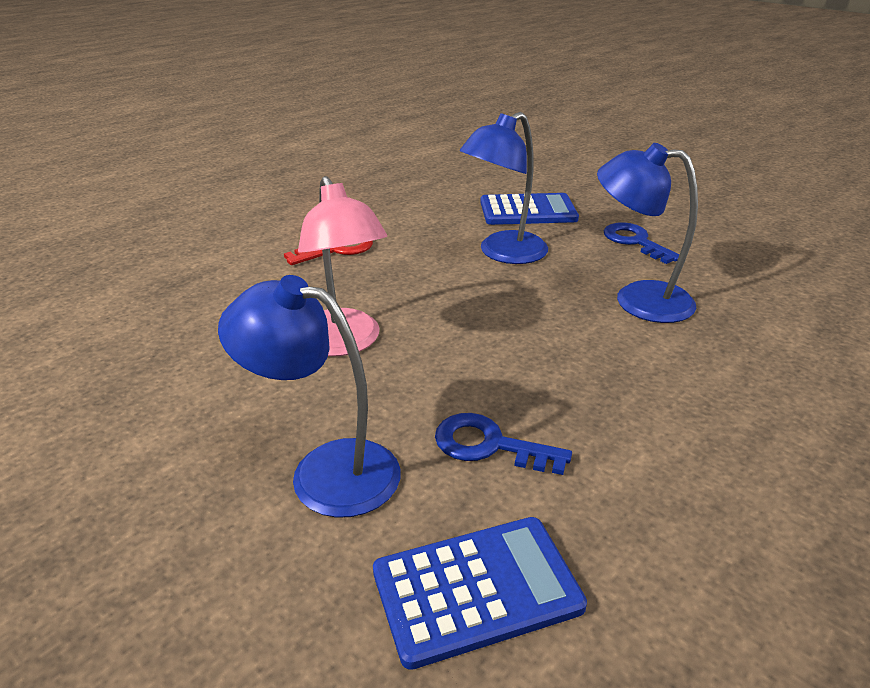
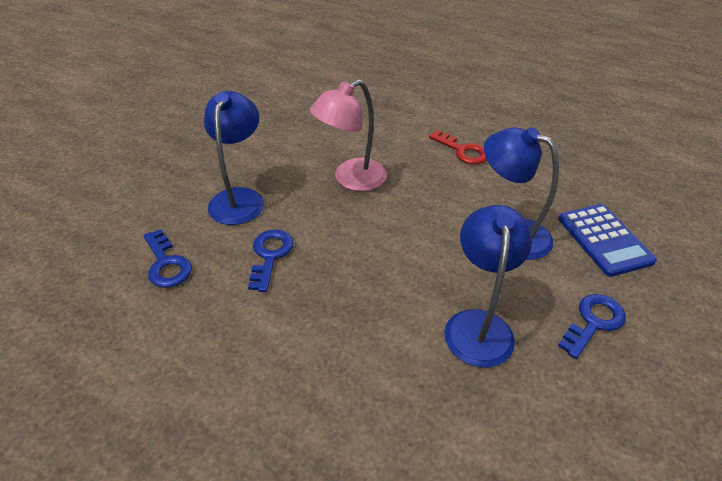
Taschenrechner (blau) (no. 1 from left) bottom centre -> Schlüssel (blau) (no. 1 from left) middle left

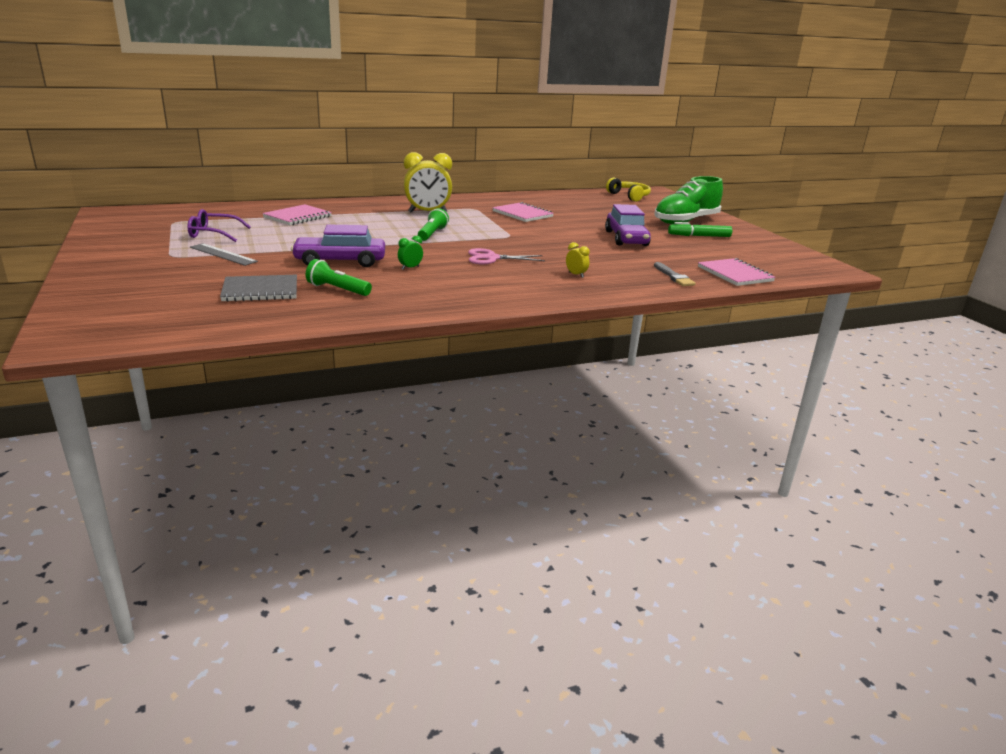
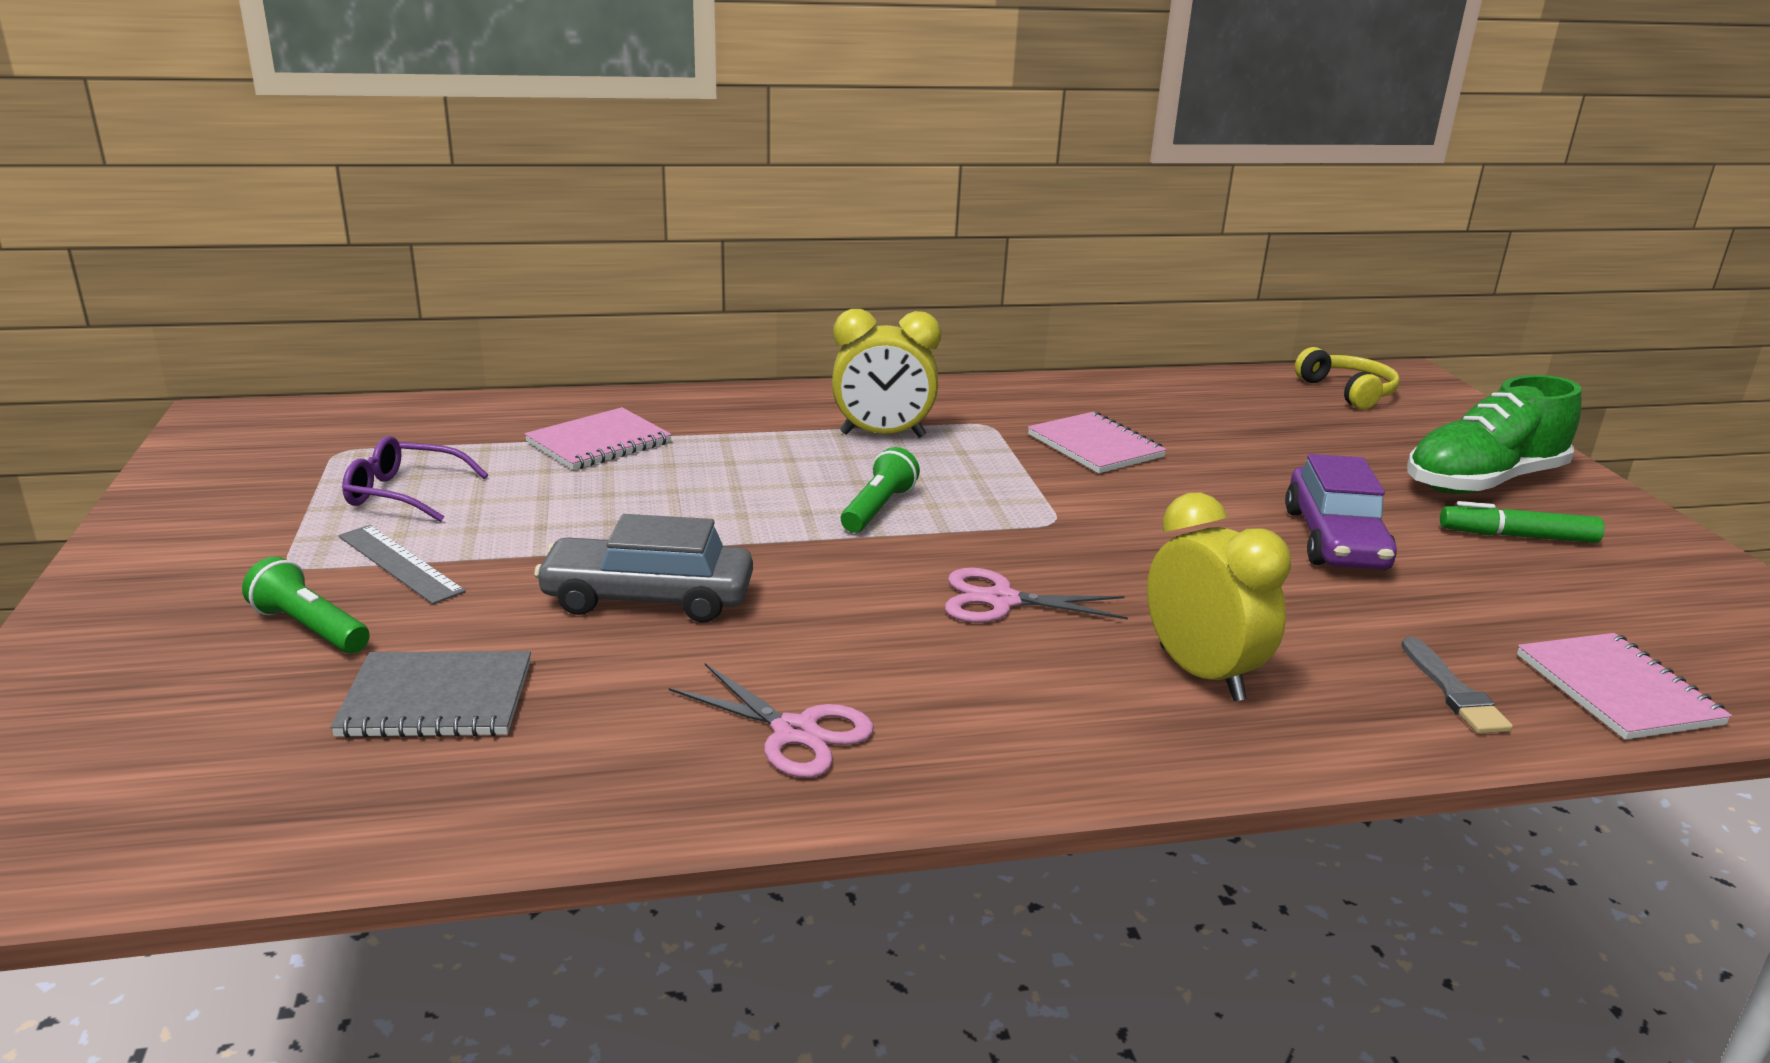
Wecker (grün) centre -> none
none -> Schere (rosa) (no. 1 from left) bottom centre
Taschenlampe (grün) (no. 1 from left) centre -> Taschenlampe (grün) (no. 1 from left) middle left, shifted
Auto (lila) (no. 1 from left) top centre -> Auto (grau) centre
Wecker (gelb) (no. 2 from left) centre -> Wecker (gelb) (no. 2 from left) middle right, x2.31

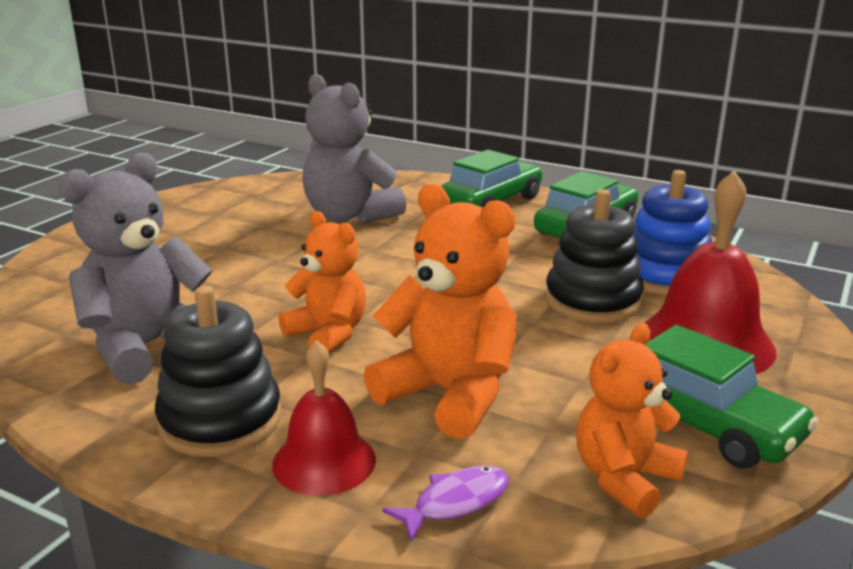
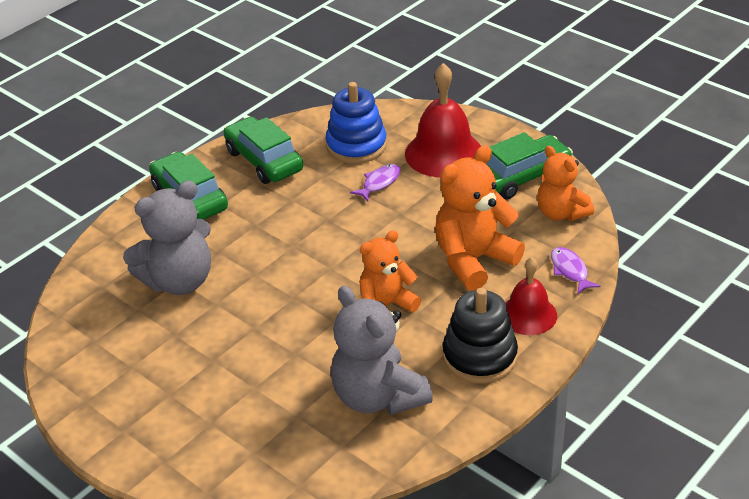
Stapelspielzeug (schwarz) (no. 2 from left) middle right -> Fisch (lila) (no. 1 from left) centre

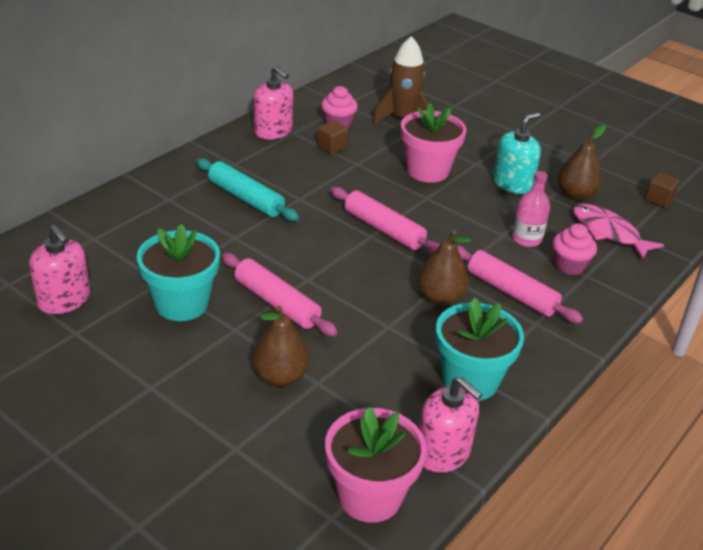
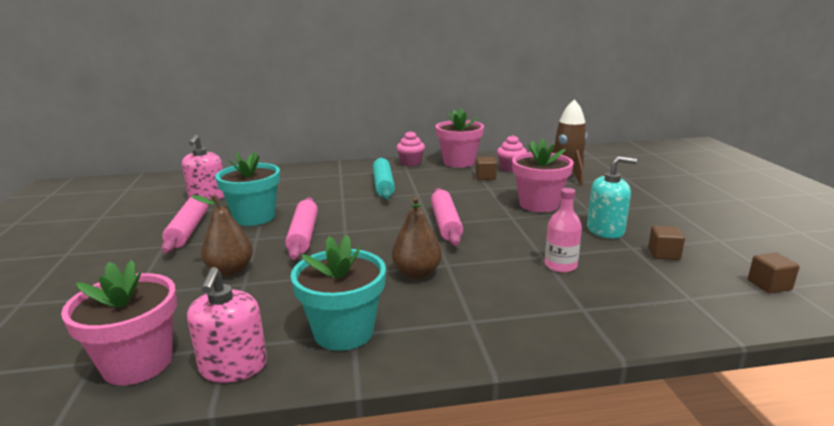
Fisch (rosa) middle right -> none
Nudelholz (rosa) (no. 3 from left in the first image) middle right -> Nudelholz (rosa) (no. 1 from left) middle left, shifted
Muffin (rosa) (no. 2 from left in the first image) middle right -> Muffin (rosa) (no. 1 from left) centre, shifted
Seifenspender (rosa) (no. 2 from left) top centre -> Blumentopf (rosa) (no. 2 from left) top centre
Birne (braun) (no. 3 from left) top right -> Kubus (braun) (no. 2 from left) middle right

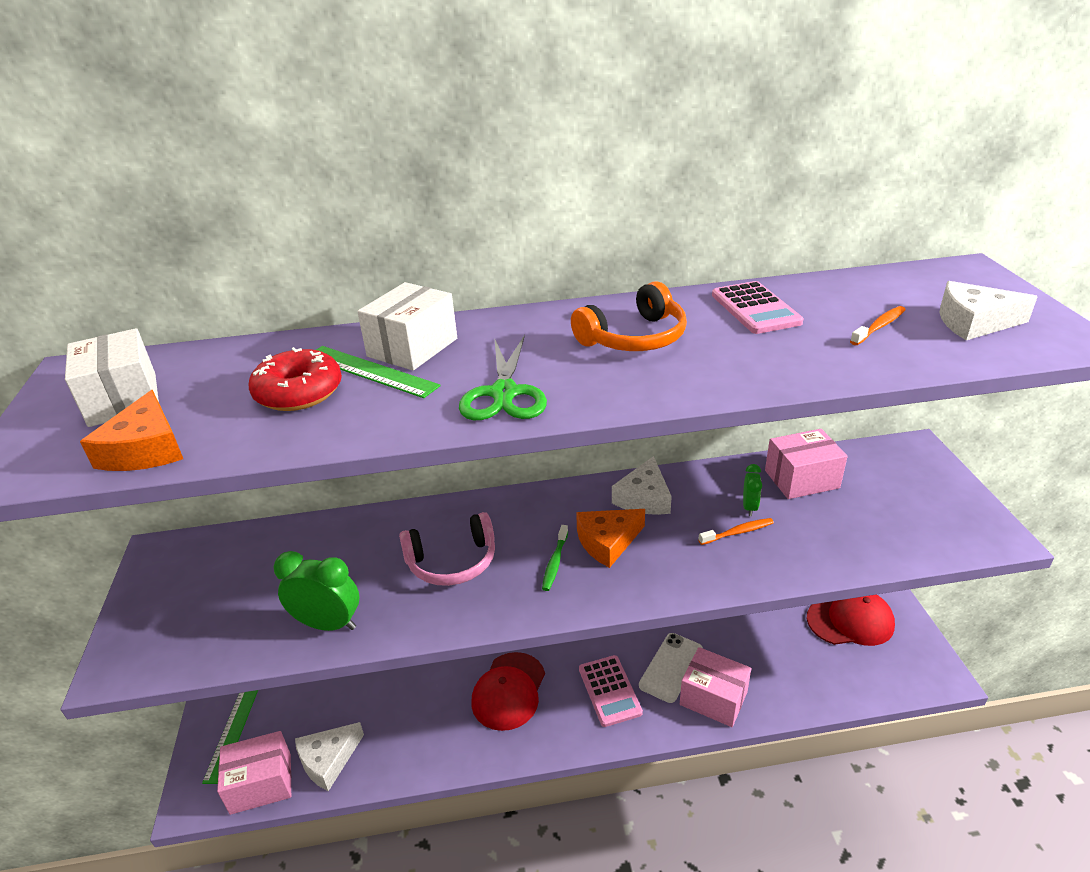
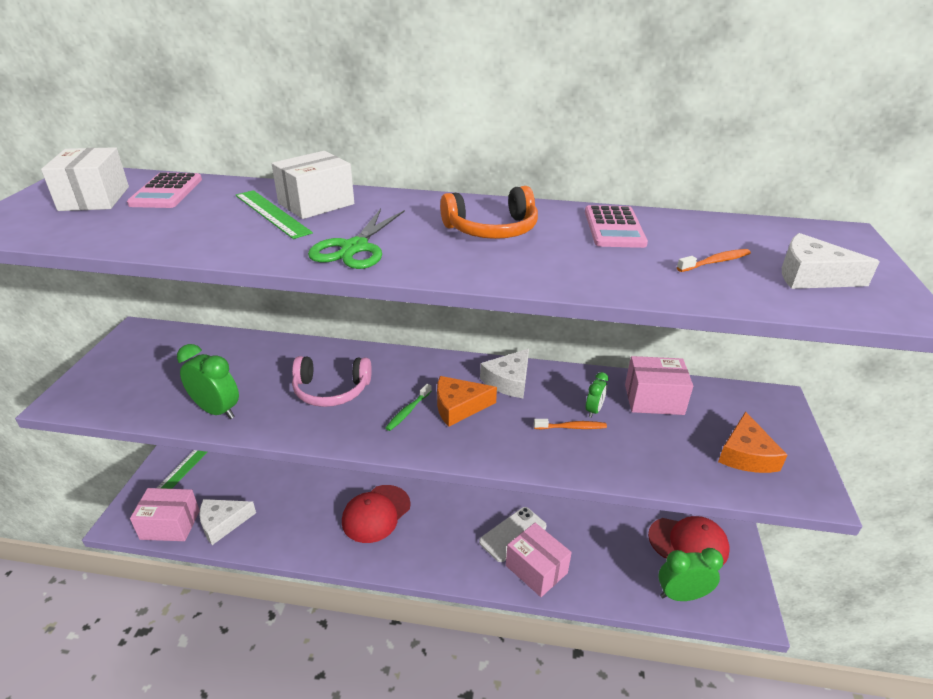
Donut (rot) middle left -> none
none -> Wecker (grün) (no. 3 from left) bottom right
Käse (orange) (no. 1 from left in the first image) middle left -> Käse (orange) (no. 2 from left) middle right, shifted
Taschenrechner (rosa) (no. 1 from left) bottom centre -> Taschenrechner (rosa) (no. 1 from left) top left, shifted

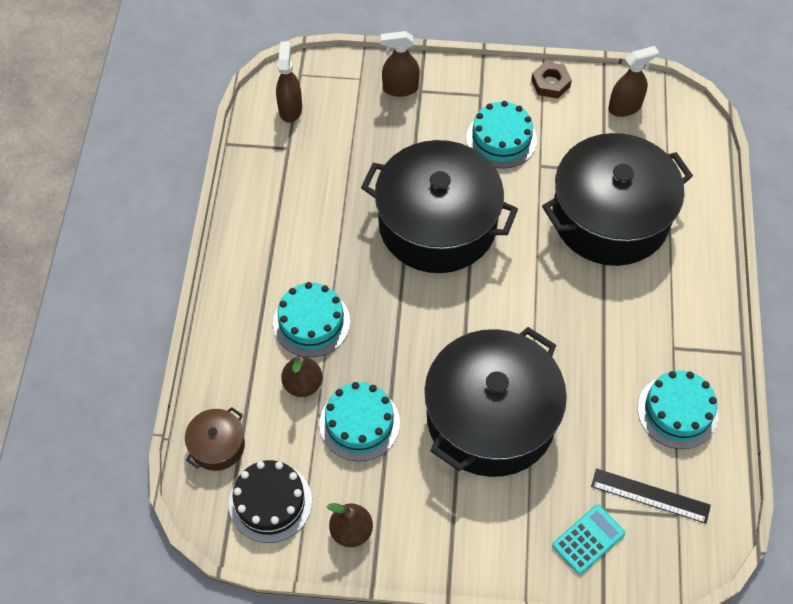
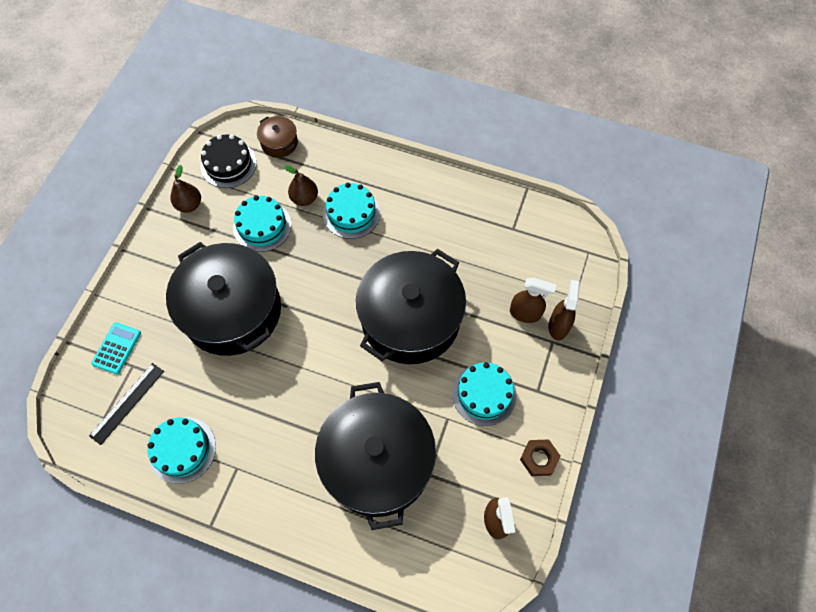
Sprühflasche (braun) (no. 1 from left in the first image) top centre -> Sprühflasche (braun) (no. 2 from left) centre, shifted
Taschenrechner (türkis) bottom right -> Taschenrechner (türkis) middle left, 135 degrees counterclockwise

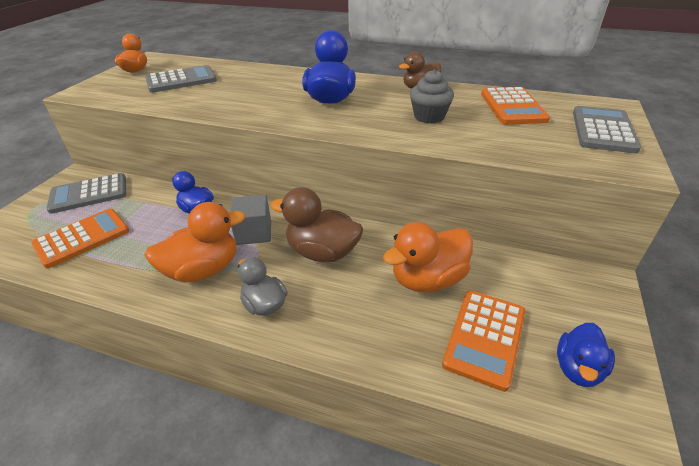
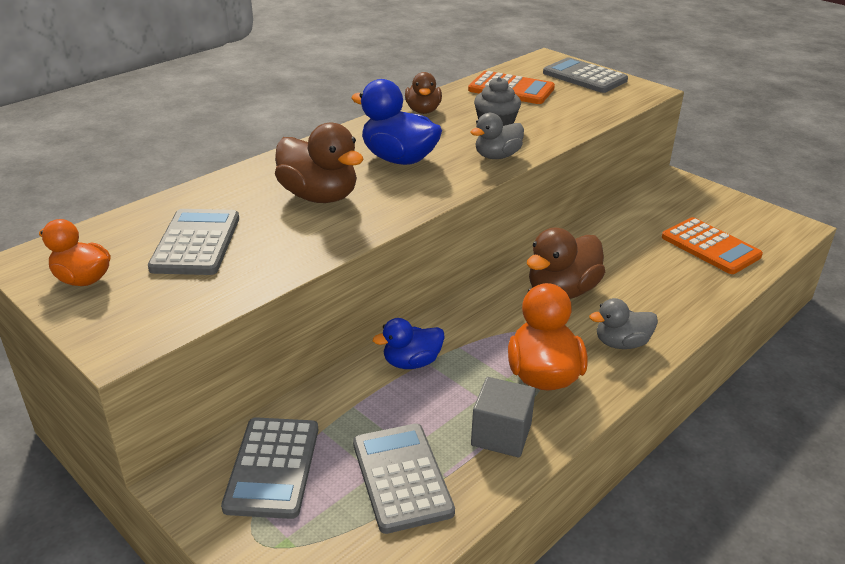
Ente (orange) (no. 3 from left) centre -> none
Ente (blau) (no. 3 from left) bottom right -> none
none -> Ente (braun) (no. 1 from left) top centre
none -> Ente (grau) (no. 1 from left) top centre
Kubus (grau) centre -> Kubus (grau) bottom centre, shifted
Taschenrechner (orange) (no. 1 from left) middle left -> Taschenrechner (grau) (no. 3 from left) bottom centre

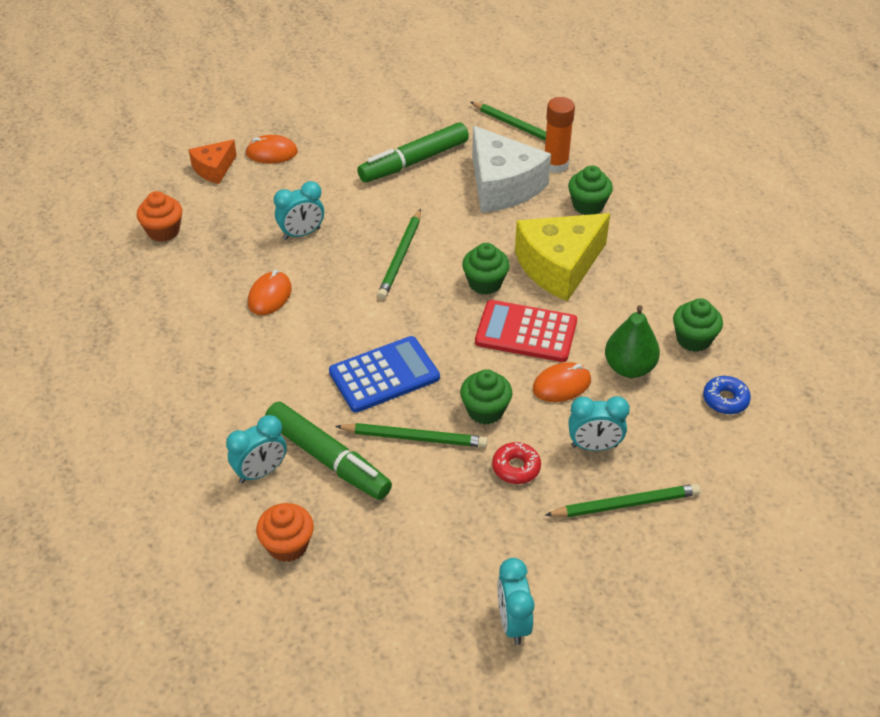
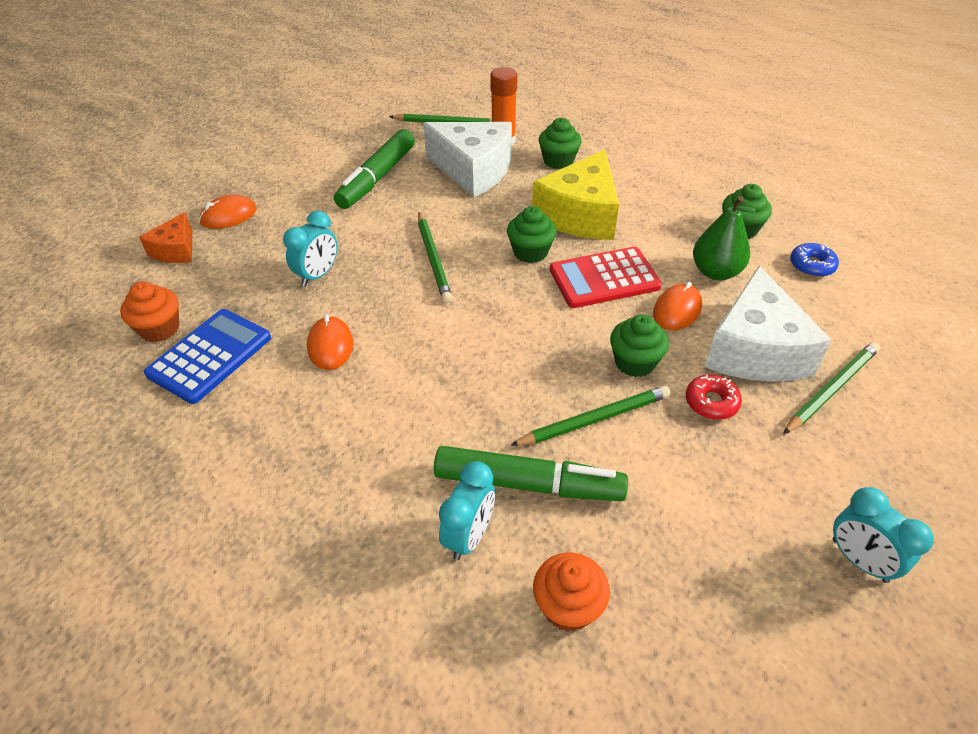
Taschenrechner (blau) centre -> Taschenrechner (blau) middle left, shifted
Wecker (türkis) (no. 4 from left) middle right -> Käse (weiß) (no. 2 from left) middle right

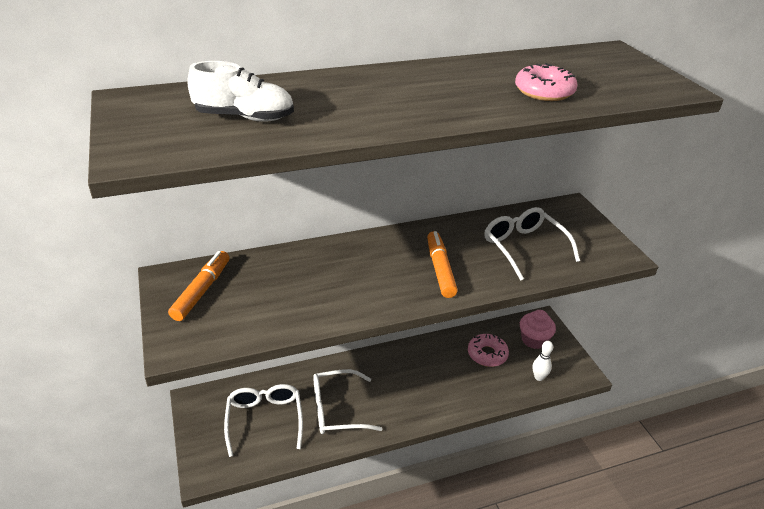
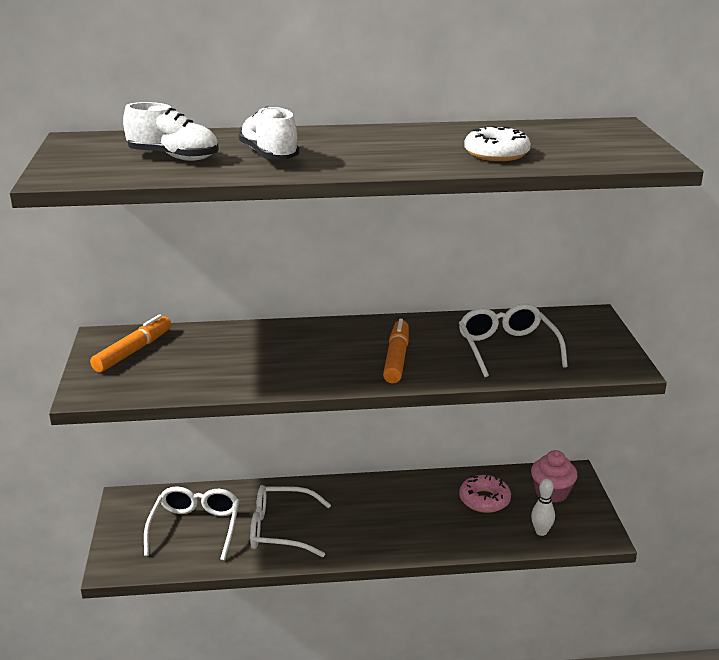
none -> Schuh (weiß) (no. 2 from left) top centre
Donut (rosa) (no. 2 from left) top right -> Donut (weiß) top right

